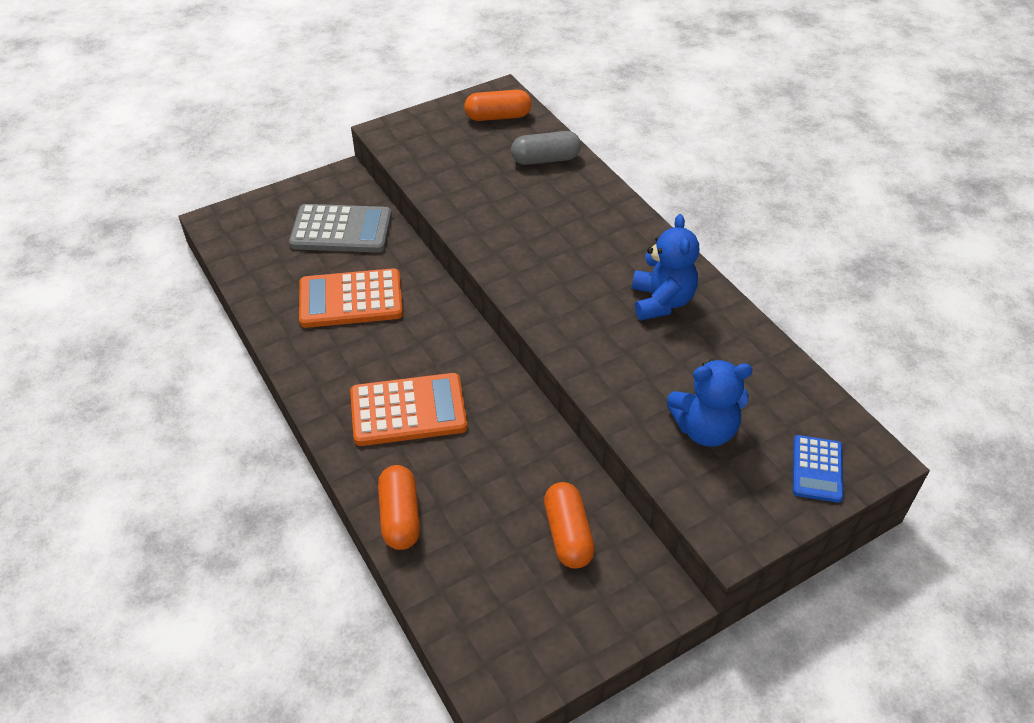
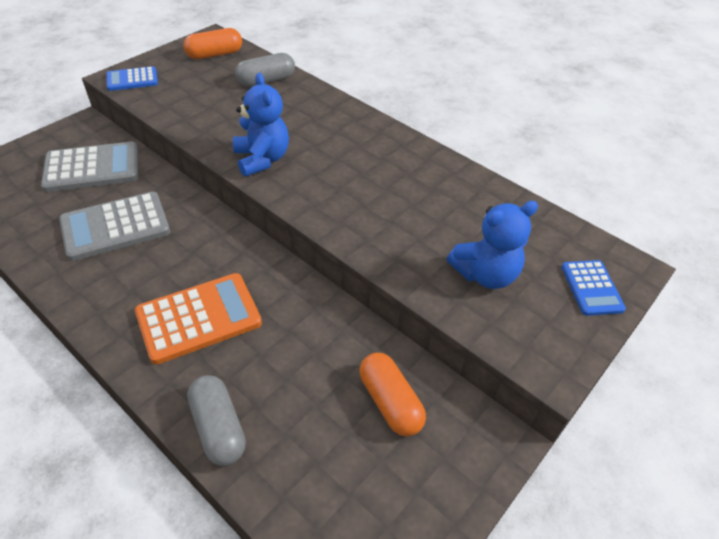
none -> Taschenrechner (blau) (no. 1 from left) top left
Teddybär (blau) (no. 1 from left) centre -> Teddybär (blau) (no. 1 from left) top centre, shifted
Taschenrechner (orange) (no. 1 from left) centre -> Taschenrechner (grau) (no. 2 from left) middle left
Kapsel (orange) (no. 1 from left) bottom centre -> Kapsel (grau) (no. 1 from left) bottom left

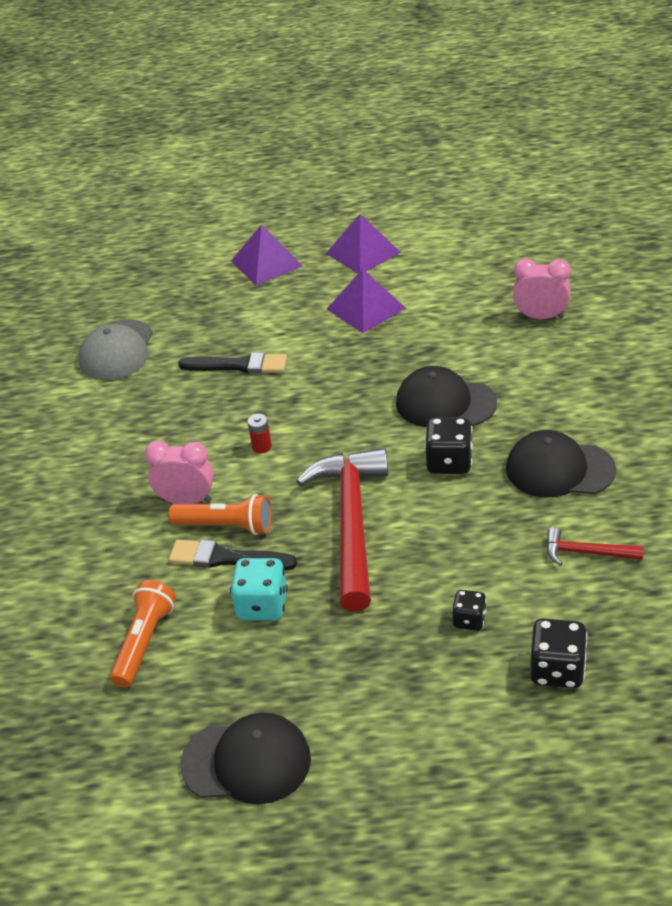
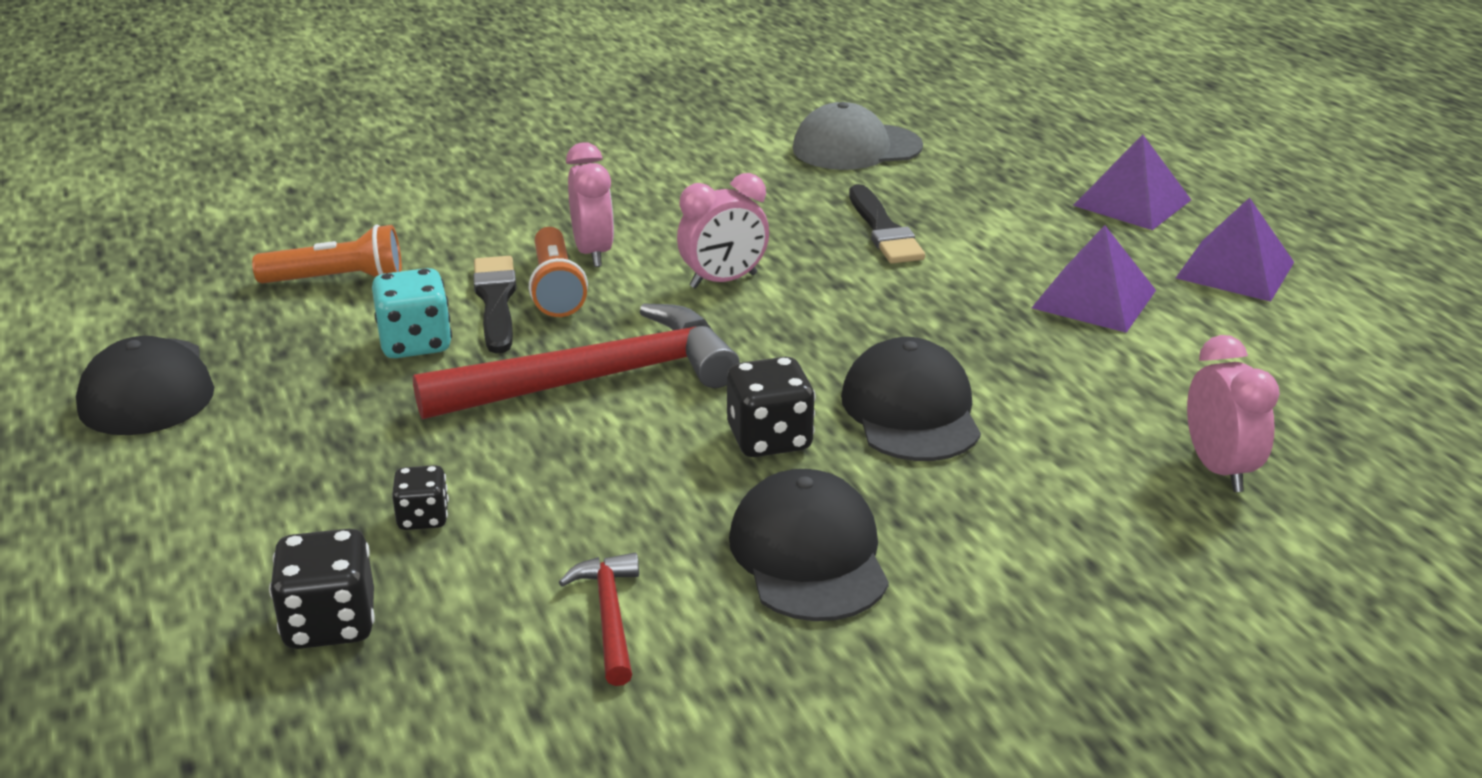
Batterie (rot) centre -> Wecker (rosa) (no. 2 from left) top centre

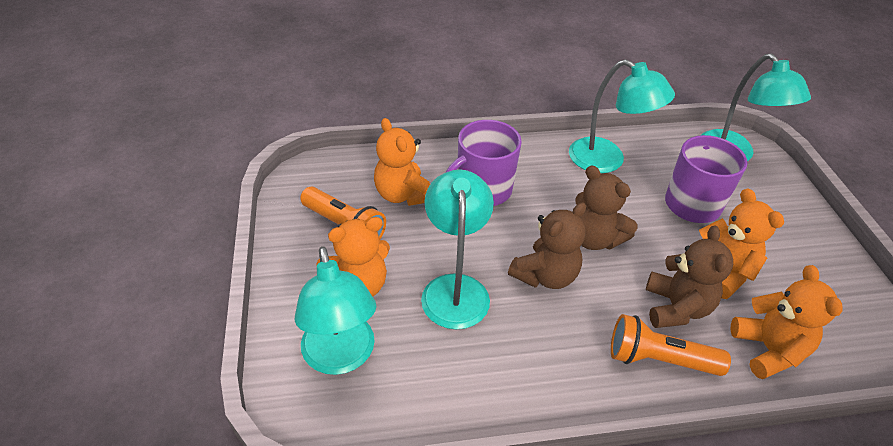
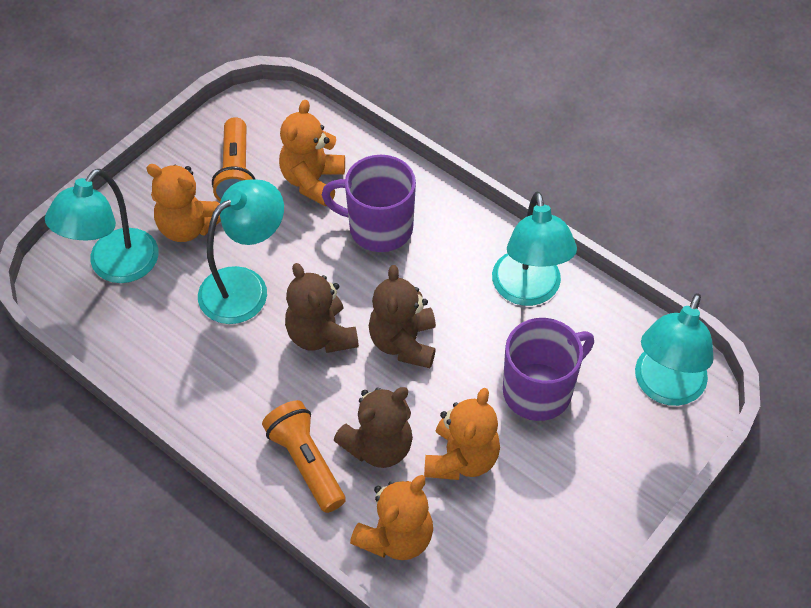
Teddybär (braun) (no. 1 from left) centre, 60 degrees clockwise

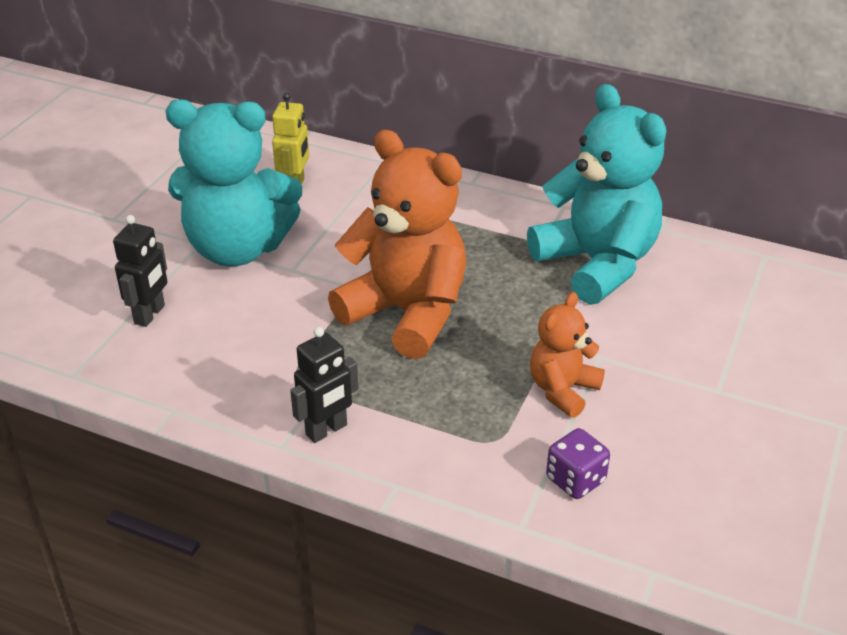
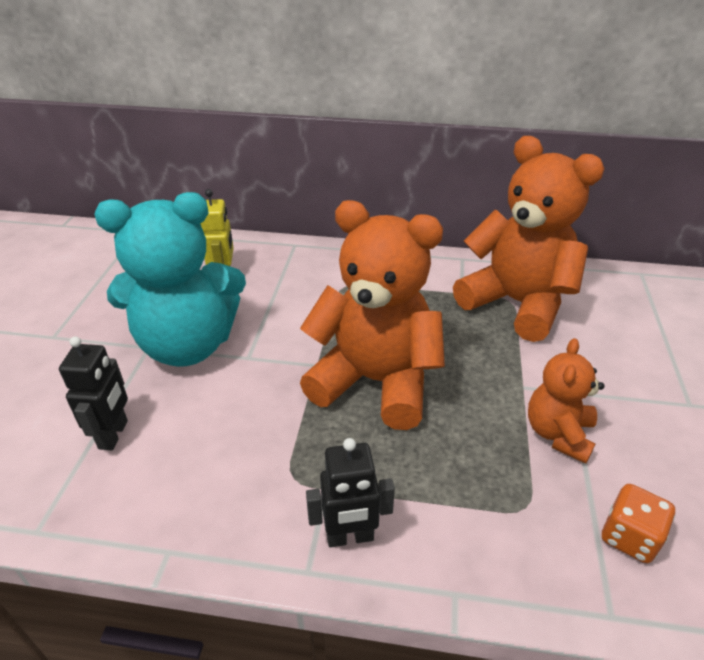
Teddybär (türkis) (no. 2 from left) top right -> Teddybär (orange) (no. 2 from left) middle right
Spielwürfel (lila) bottom right -> Spielwürfel (orange) bottom right
Roboter (schwarz) (no. 2 from left) centre -> Roboter (schwarz) (no. 2 from left) bottom centre, 45 degrees clockwise

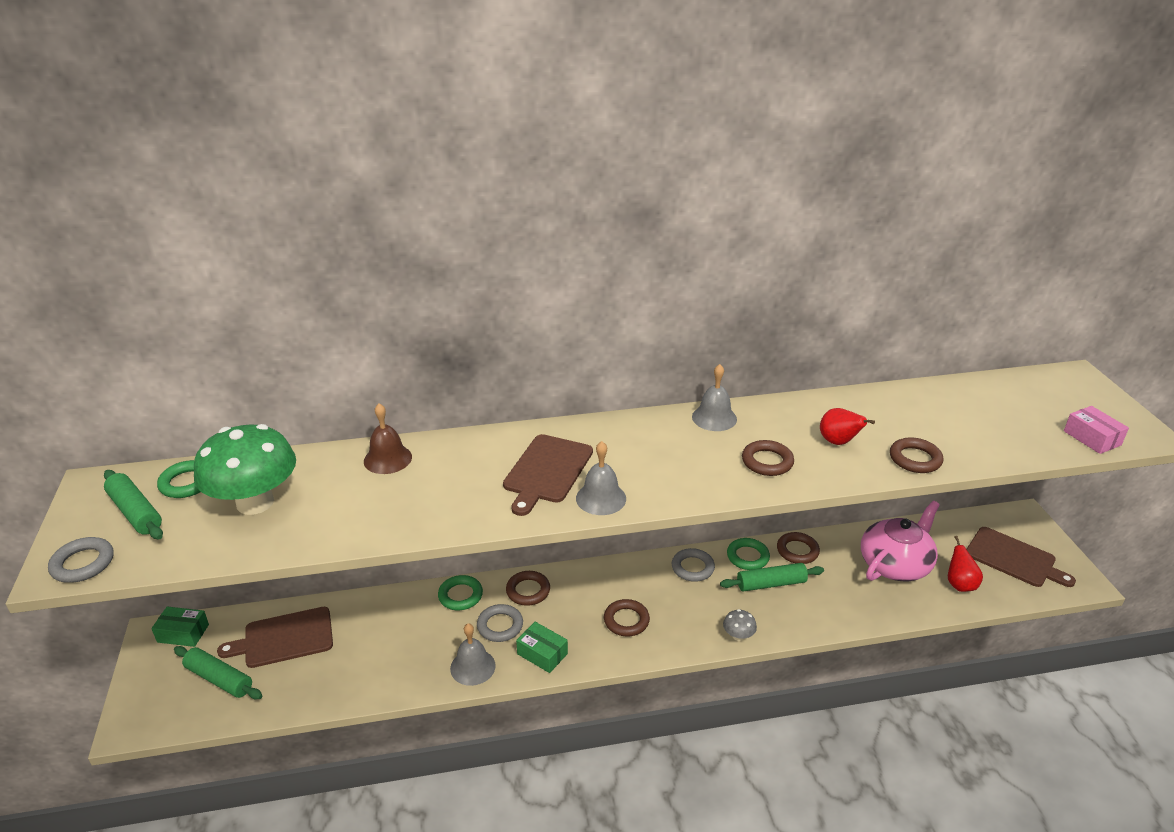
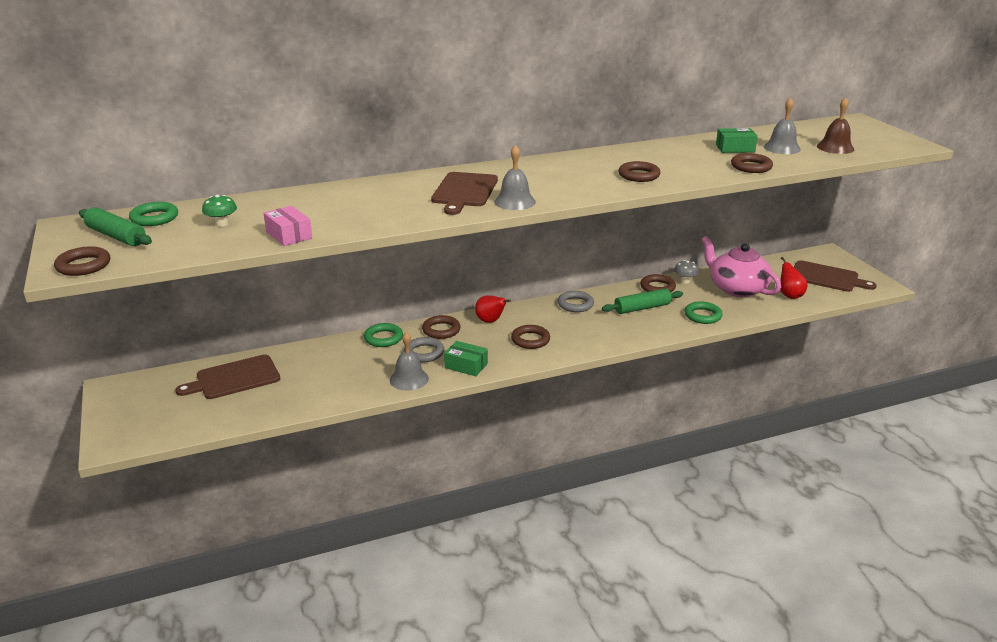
Nudelholz (grün) (no. 2 from left) bottom left -> none
Schachtel (grün) (no. 1 from left in the first image) bottom left -> Schachtel (grün) (no. 2 from left) top right, shifted
Glocke (braun) middle left -> Glocke (braun) top right, shifted
Glocke (grau) (no. 3 from left) centre -> Glocke (grau) (no. 3 from left) top right, shifted
Pilz (grau) bottom centre -> Pilz (grau) middle right, shifted
Ring (grün) (no. 3 from left) centre -> Ring (grün) (no. 3 from left) middle right, shifted
Birne (rot) (no. 1 from left) middle right -> Birne (rot) (no. 1 from left) centre, shifted
Schachtel (rosa) middle right -> Schachtel (rosa) middle left, shifted
Ring (grau) (no. 1 from left) bottom left -> Ring (braun) (no. 1 from left) middle left
Teekanne (rosa) middle right, 75 degrees counterclockwise
Pilz (grün) middle left -> Pilz (grün) top left, x0.41

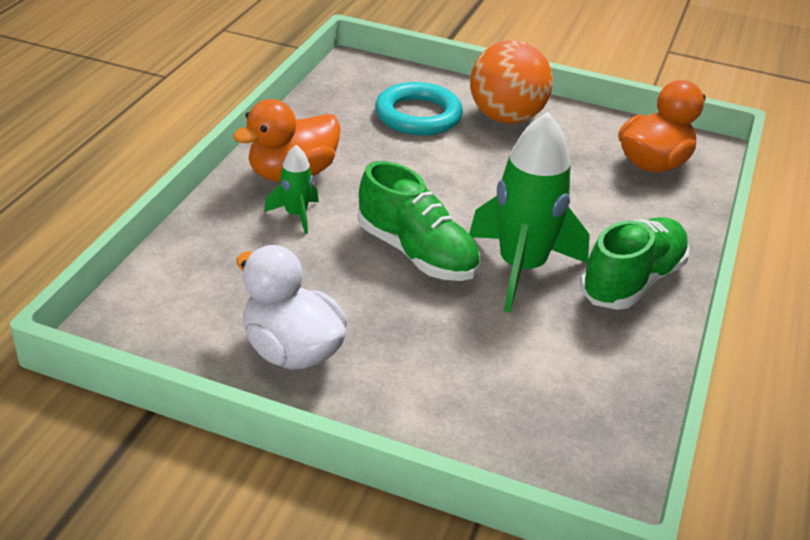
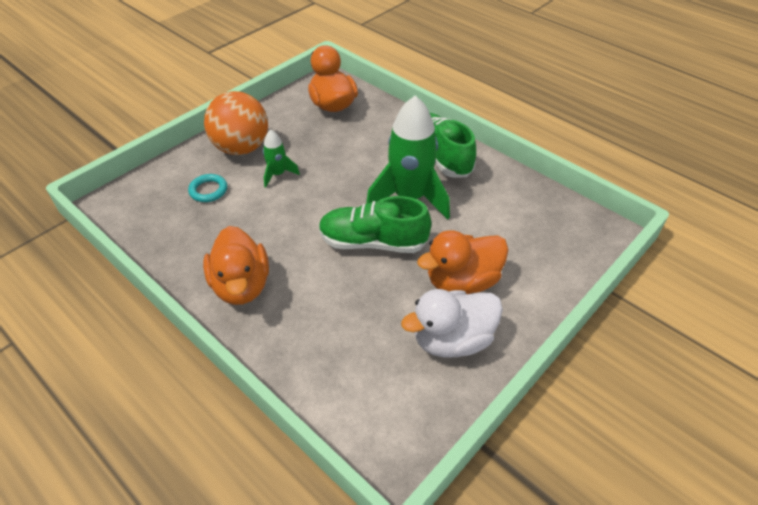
none -> Ente (orange) (no. 3 from left) centre
Rakete (grün) (no. 1 from left) centre -> Rakete (grün) (no. 1 from left) top centre, shifted
Schuh (grün) (no. 1 from left) centre, 150 degrees counterclockwise
Ring (türkis) top centre -> Ring (türkis) middle left, x0.55

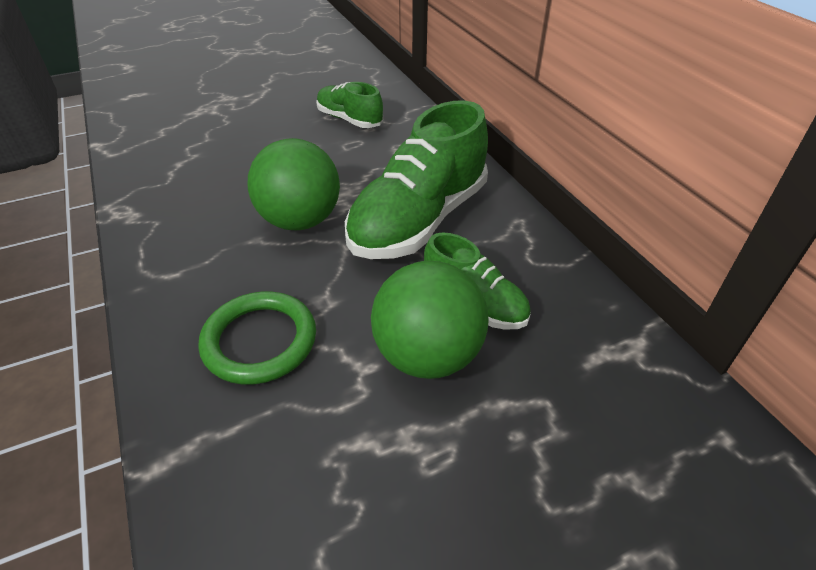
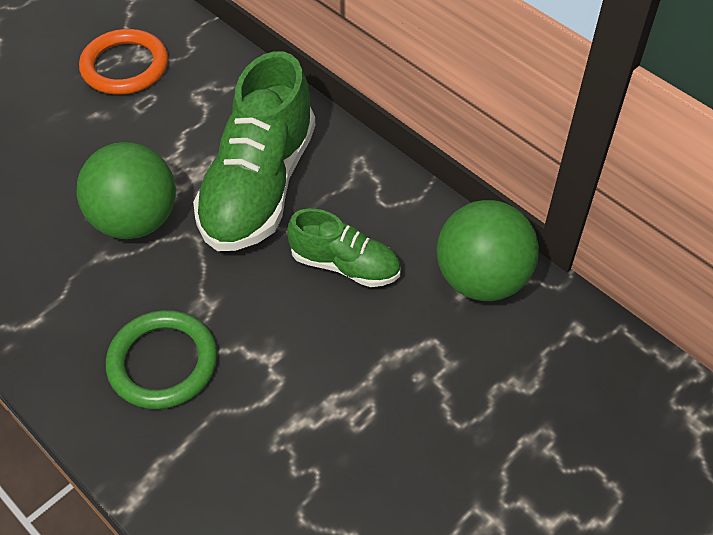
Ball (grün) (no. 2 from left) centre -> Ball (grün) (no. 2 from left) middle right, shifted
Schuh (grün) (no. 1 from left) top centre -> Ring (orange) top left

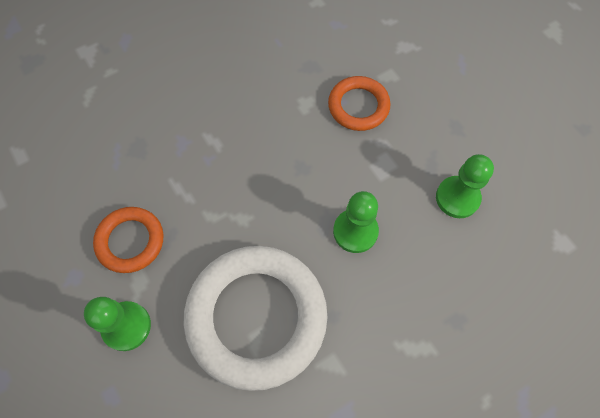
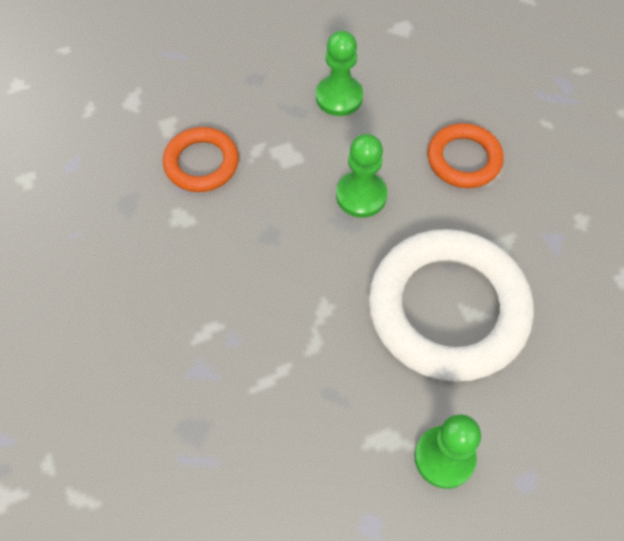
Ring (orange) (no. 1 from left in the first image) middle left -> Ring (orange) (no. 2 from left) top right, shifted

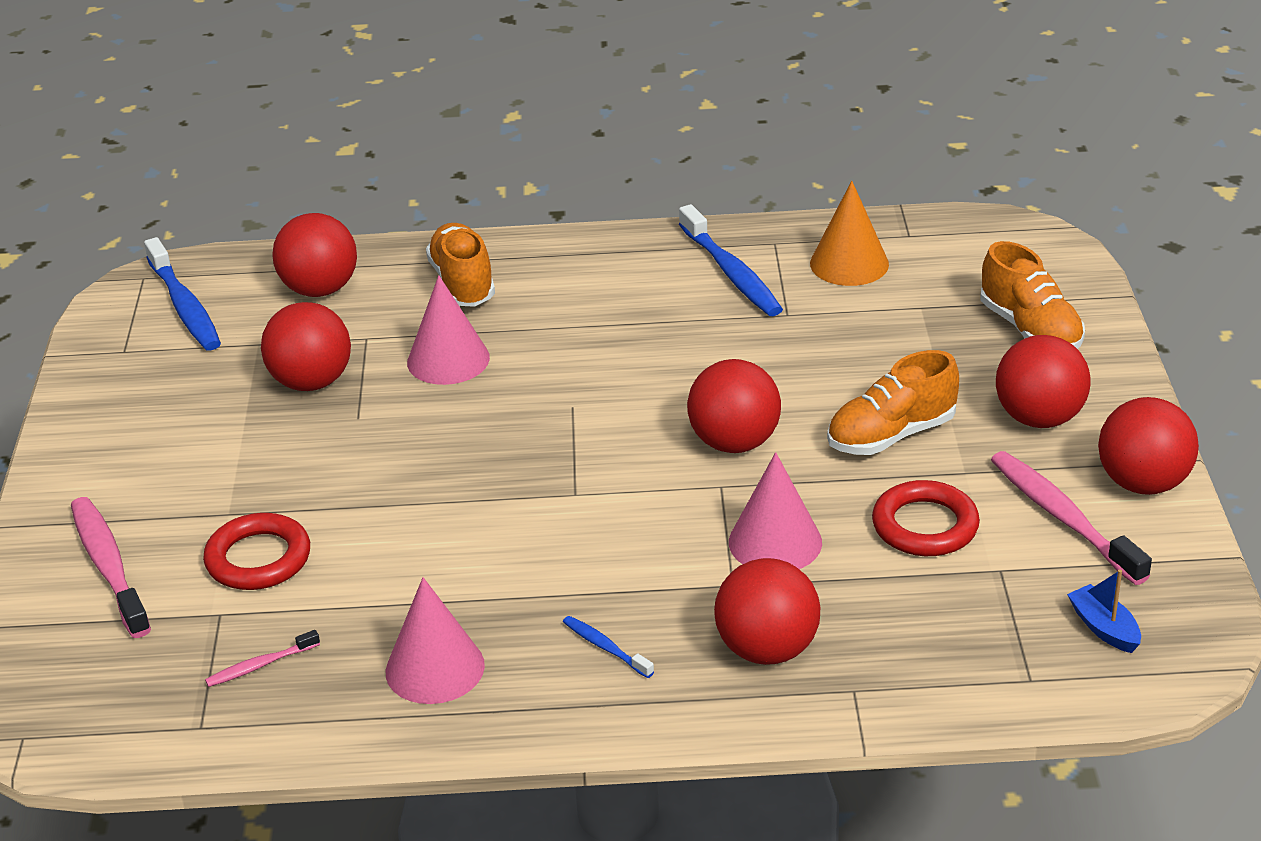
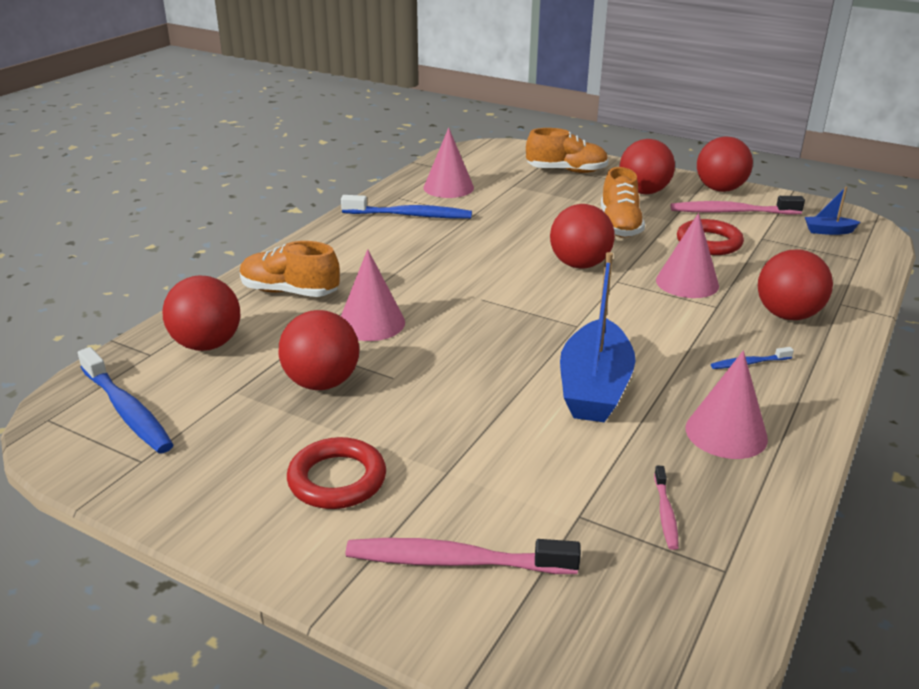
none -> Boot (blau) (no. 1 from left) centre
Ring (rot) (no. 1 from left) middle left -> Ring (rot) (no. 1 from left) bottom centre, shifted
Kegel (orange) top right -> Kegel (rosa) (no. 2 from left) top centre
Zahnbürste (blau) (no. 1 from left) middle left, 45 degrees clockwise

